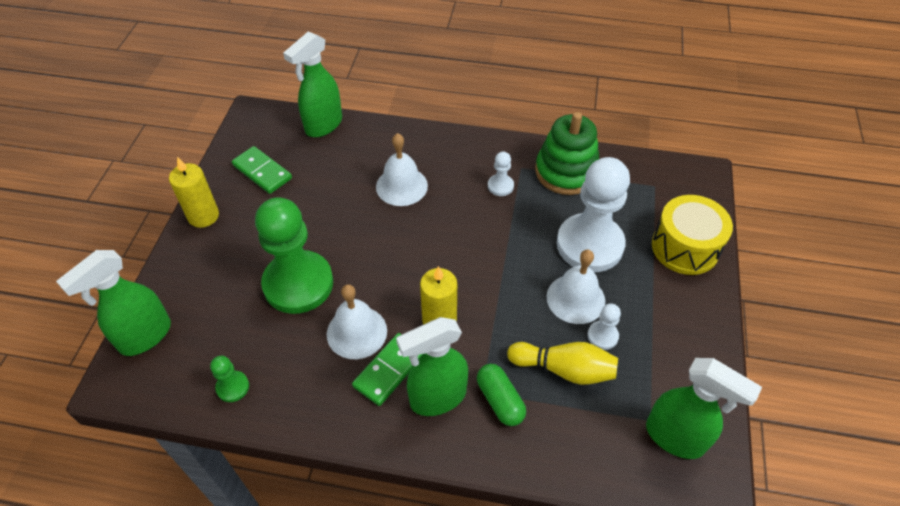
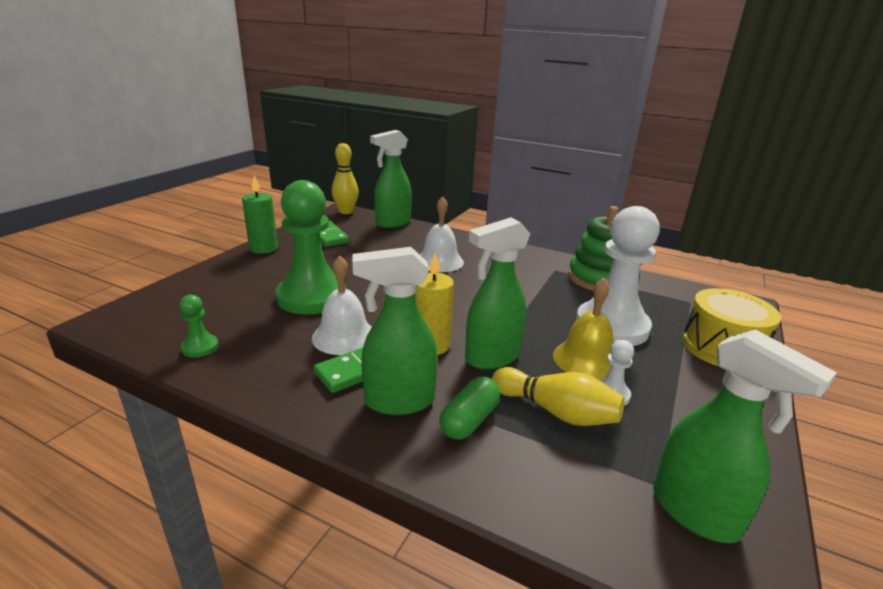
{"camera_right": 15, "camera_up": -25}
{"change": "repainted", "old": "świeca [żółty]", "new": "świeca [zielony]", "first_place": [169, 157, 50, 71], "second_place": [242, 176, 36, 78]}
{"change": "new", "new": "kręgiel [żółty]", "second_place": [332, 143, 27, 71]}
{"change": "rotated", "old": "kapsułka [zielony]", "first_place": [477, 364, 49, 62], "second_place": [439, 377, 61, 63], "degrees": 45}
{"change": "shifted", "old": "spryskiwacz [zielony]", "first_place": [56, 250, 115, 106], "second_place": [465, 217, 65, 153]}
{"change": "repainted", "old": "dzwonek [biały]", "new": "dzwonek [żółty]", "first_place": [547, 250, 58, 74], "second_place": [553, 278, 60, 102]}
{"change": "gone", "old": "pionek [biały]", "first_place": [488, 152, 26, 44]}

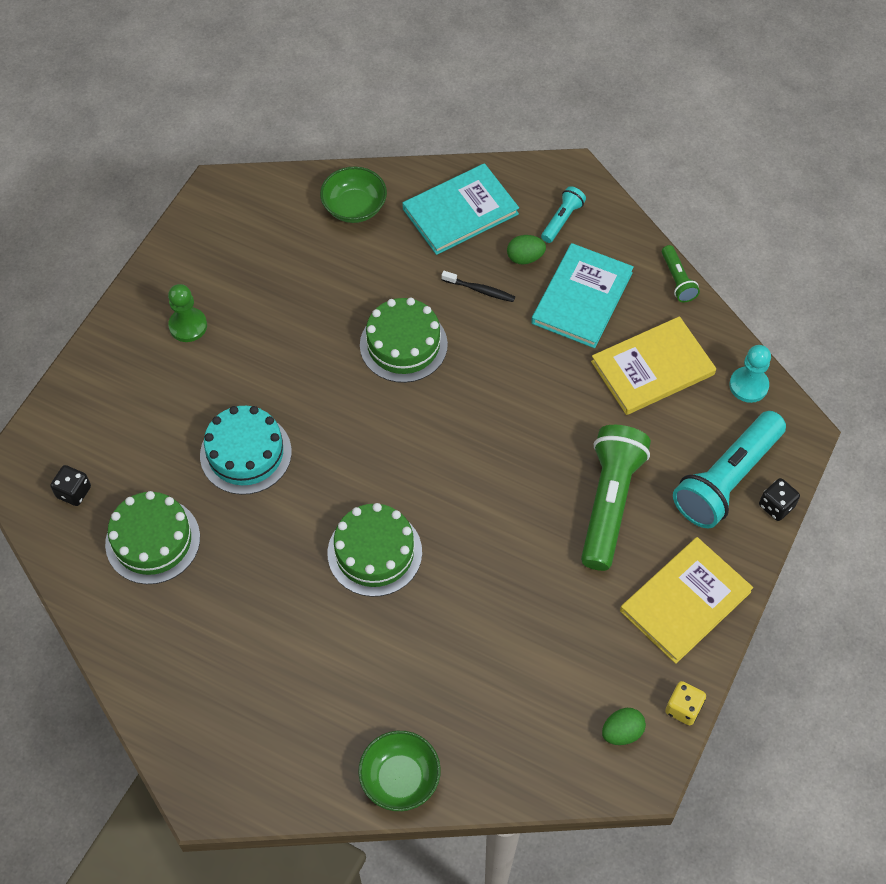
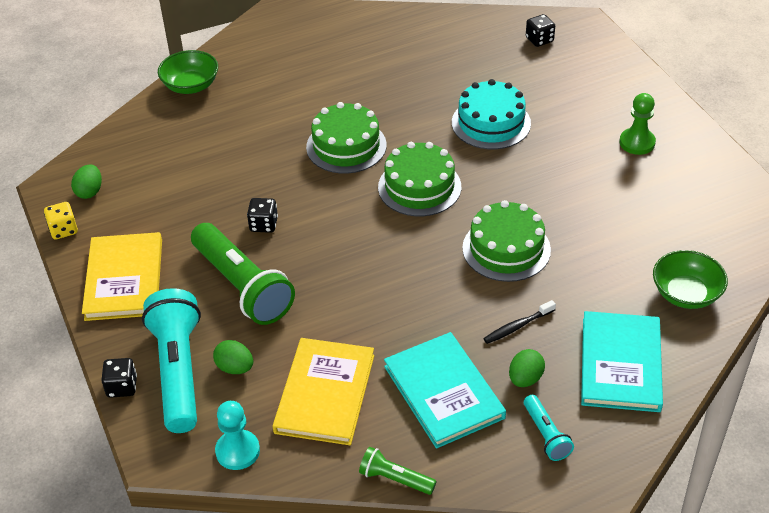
{"camera_right": 130, "camera_up": -15}
{"change": "new", "new": "jajko [zielony]", "second_place": [213, 340, 40, 34]}
{"change": "new", "new": "kostka do gry [czarny]", "second_place": [247, 198, 31, 35]}
{"change": "shifted", "old": "tort [zielony]", "first_place": [105, 491, 95, 93], "second_place": [378, 142, 83, 74]}

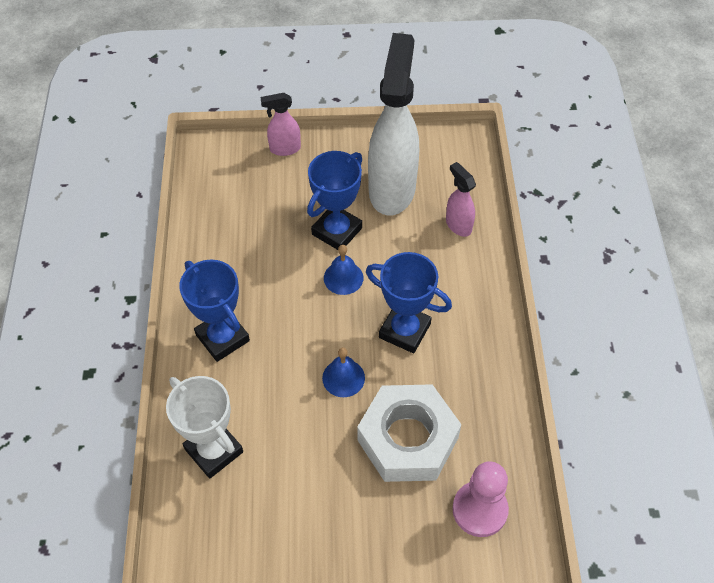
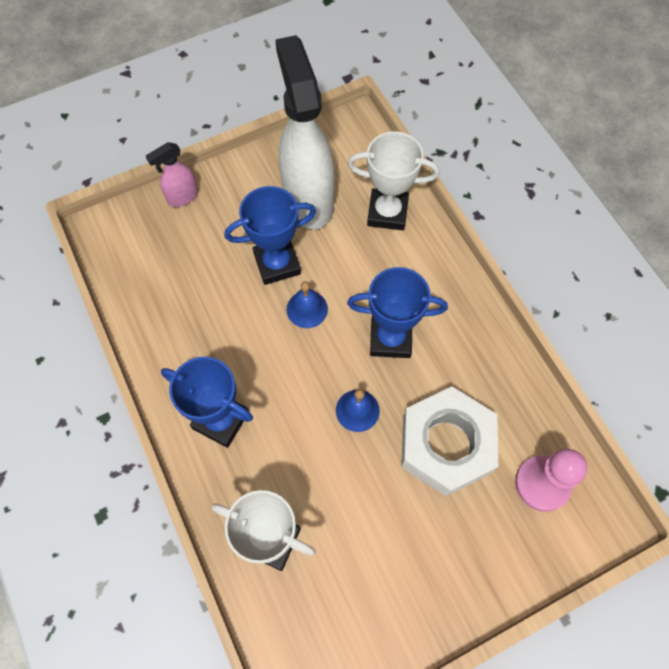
{"camera_right": -25, "camera_up": 10}
{"change": "rotated", "old": "puchar [niebieski]", "first_place": [307, 151, 55, 99], "second_place": [225, 186, 91, 99], "degrees": 60}
{"change": "swapped", "old": "spryskiwacz [różowy]", "new": "puchar [biały]", "first_place": [446, 162, 30, 75], "second_place": [348, 131, 91, 99]}

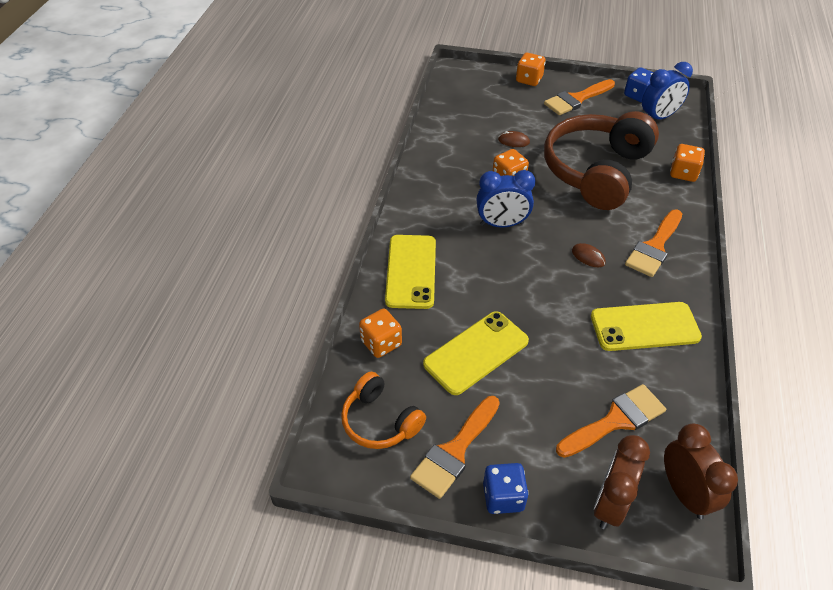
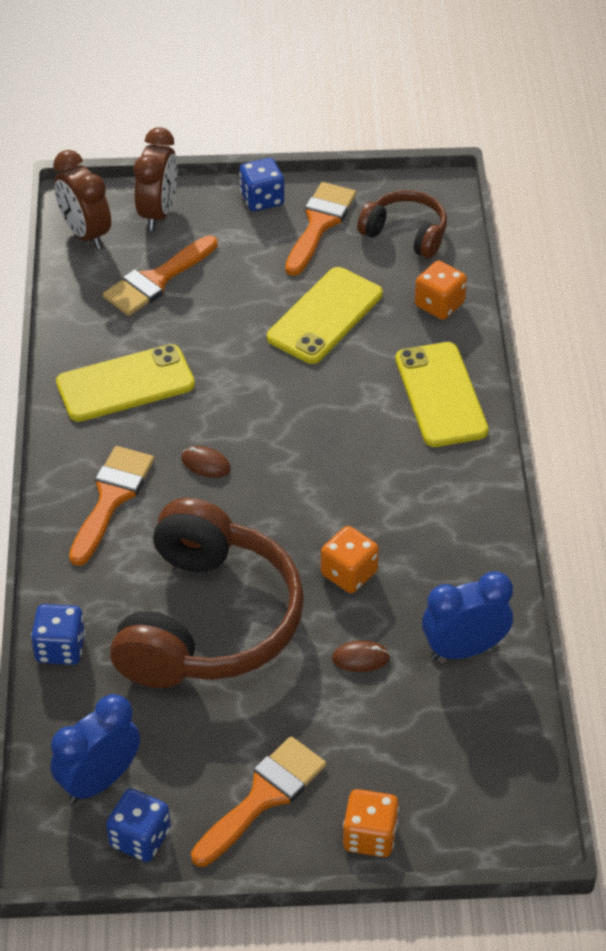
{"camera_right": 165, "camera_up": 0}
{"change": "repainted", "old": "kostka do gry [pomarańczowy]", "new": "kostka do gry [niebieski]", "first_place": [670, 144, 35, 38], "second_place": [31, 604, 54, 61]}
{"change": "repainted", "old": "słuchawki [pomarańczowy]", "new": "słuchawki [brązowy]", "first_place": [341, 372, 85, 77], "second_place": [357, 190, 90, 69]}
{"change": "shifted", "old": "budzik [niebieski]", "first_place": [476, 170, 59, 57], "second_place": [422, 571, 91, 89]}

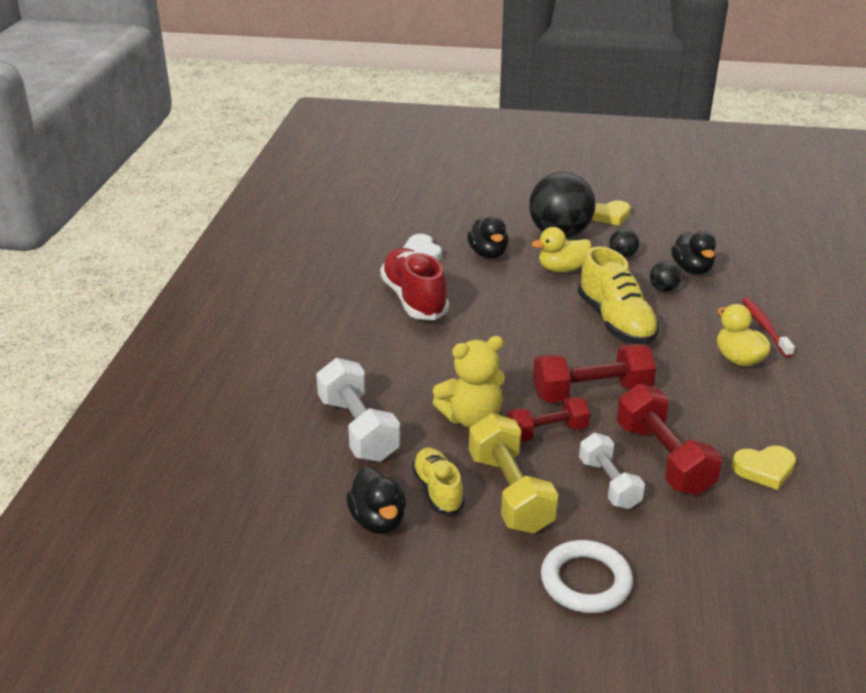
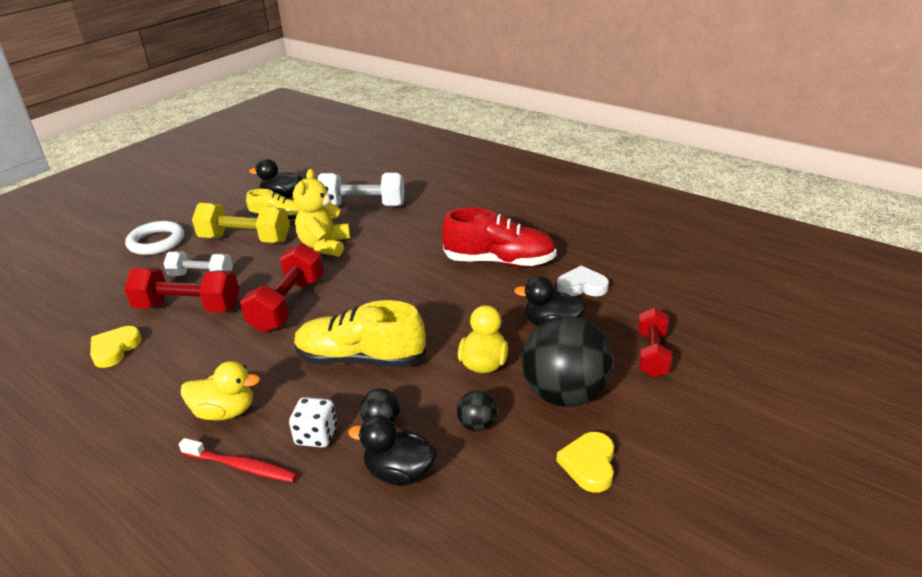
{"camera_right": 120, "camera_up": 0}
{"change": "new", "new": "kostka do gry [biały]", "second_place": [289, 397, 48, 51]}
{"change": "shifted", "old": "hantel [czerwony]", "first_place": [507, 396, 83, 46], "second_place": [638, 308, 34, 69]}

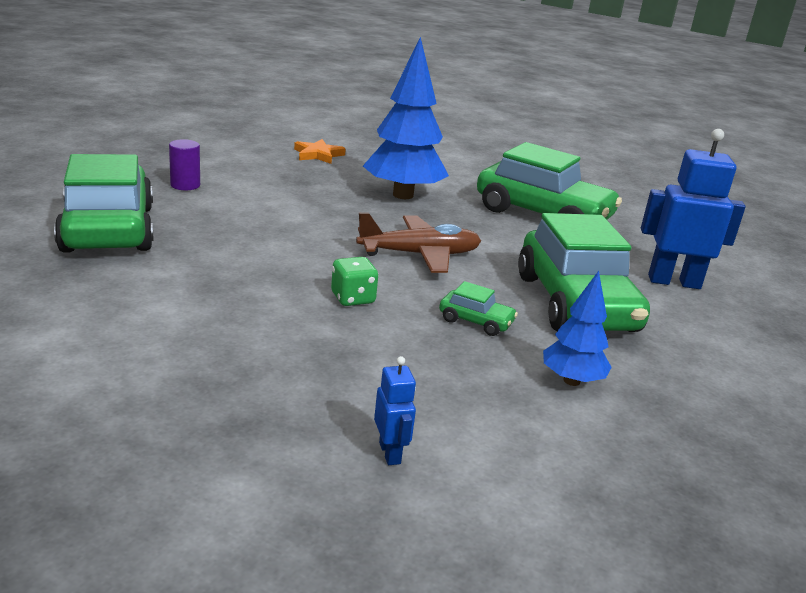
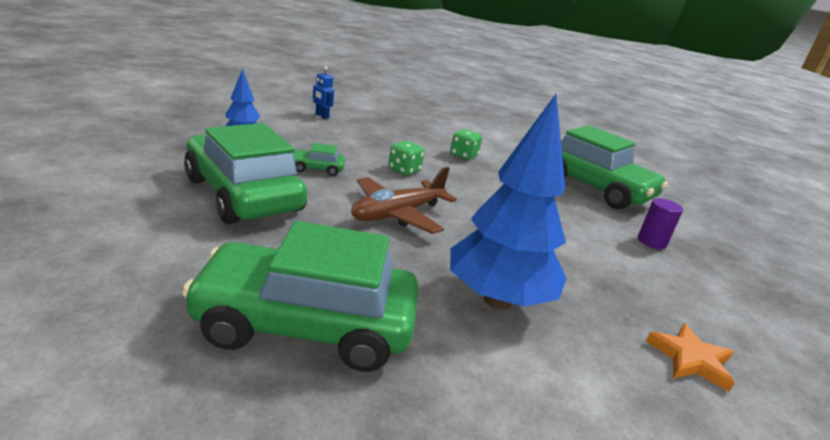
{"camera_right": 150, "camera_up": 0}
{"change": "new", "new": "kostka do gry [zielony]", "second_place": [450, 129, 32, 31]}
{"change": "gone", "old": "robot [niebieski]", "first_place": [641, 129, 105, 160]}

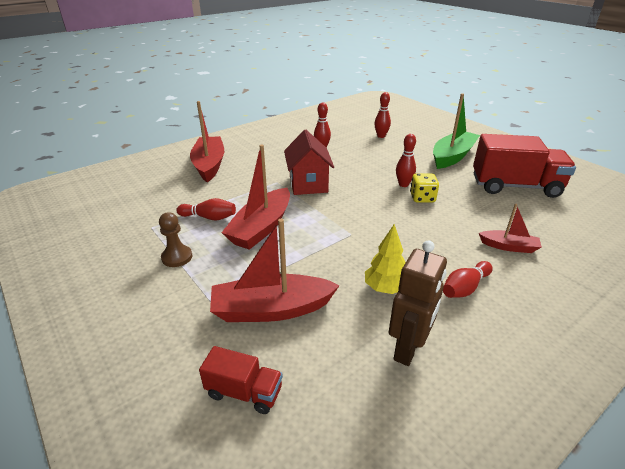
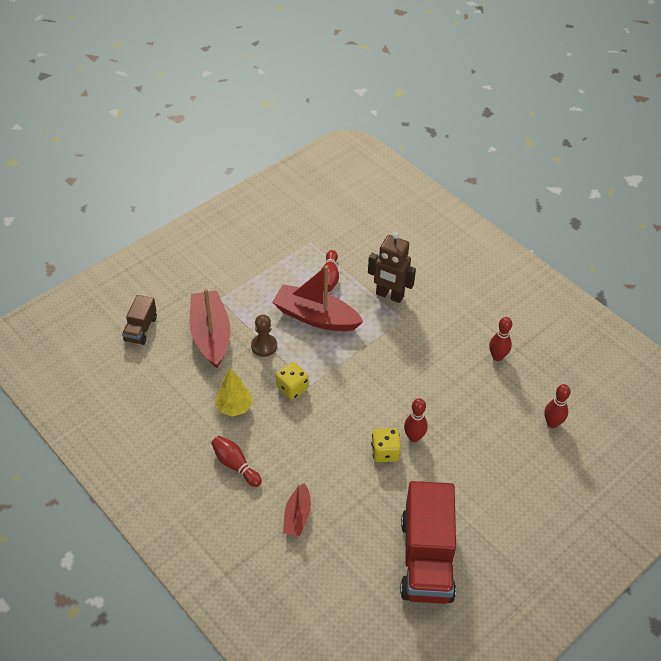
{"camera_right": 85, "camera_up": 15}
{"change": "repainted", "old": "ciężarówka [czerwony]", "new": "ciężarówka [brązowy]", "first_place": [199, 346, 84, 68], "second_place": [122, 295, 35, 50]}
{"change": "shifted", "old": "pionek [brązowy]", "first_place": [159, 212, 33, 55], "second_place": [251, 314, 26, 43]}
{"change": "new", "new": "kostka do gry [żółty]", "second_place": [276, 362, 33, 38]}
{"change": "shifted", "old": "robot [brązowy]", "first_place": [389, 240, 58, 126], "second_place": [368, 232, 48, 71]}
{"change": "gone", "old": "łódka [czerwony]", "first_place": [190, 101, 34, 81]}
{"change": "gone", "old": "domek [czerwony]", "first_place": [284, 130, 50, 65]}
{"change": "gone", "old": "łódka [zielony]", "first_place": [433, 93, 47, 76]}

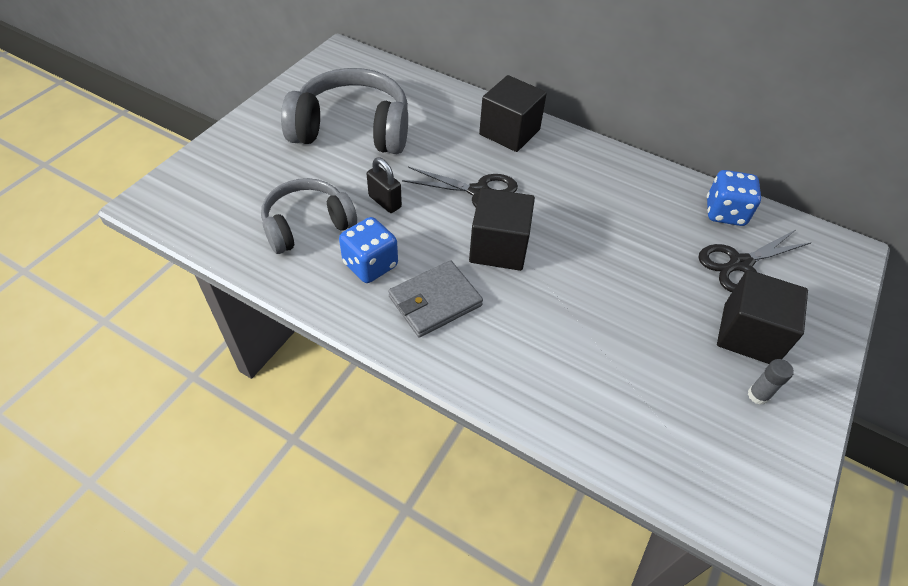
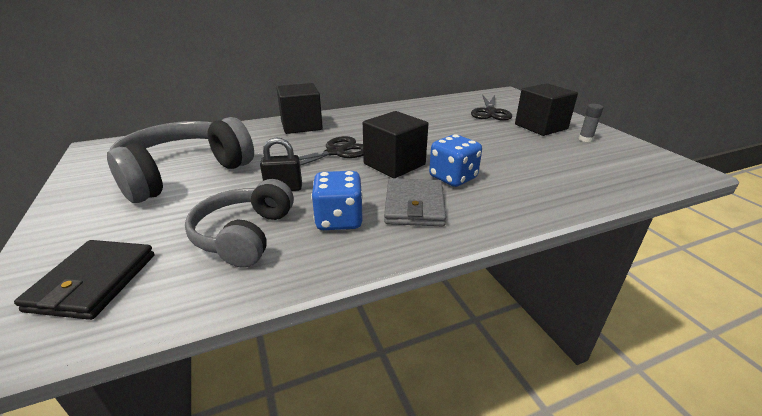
{"camera_right": -50, "camera_up": -20}
{"change": "new", "new": "portfel [czarny]", "second_place": [14, 240, 141, 80]}
{"change": "shifted", "old": "kostka do gry [niebieski]", "first_place": [707, 170, 54, 56], "second_place": [429, 134, 53, 53]}

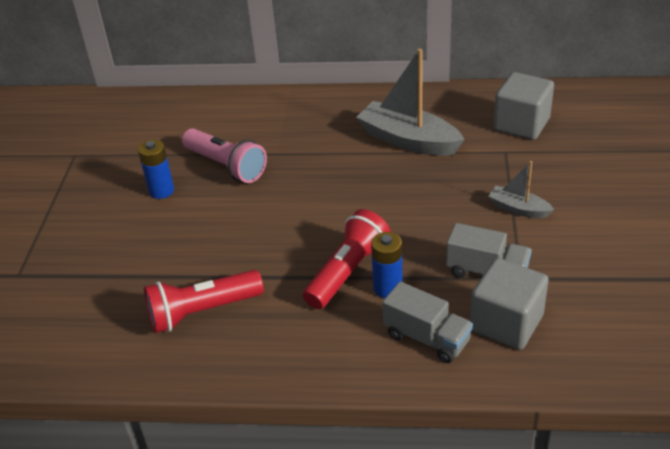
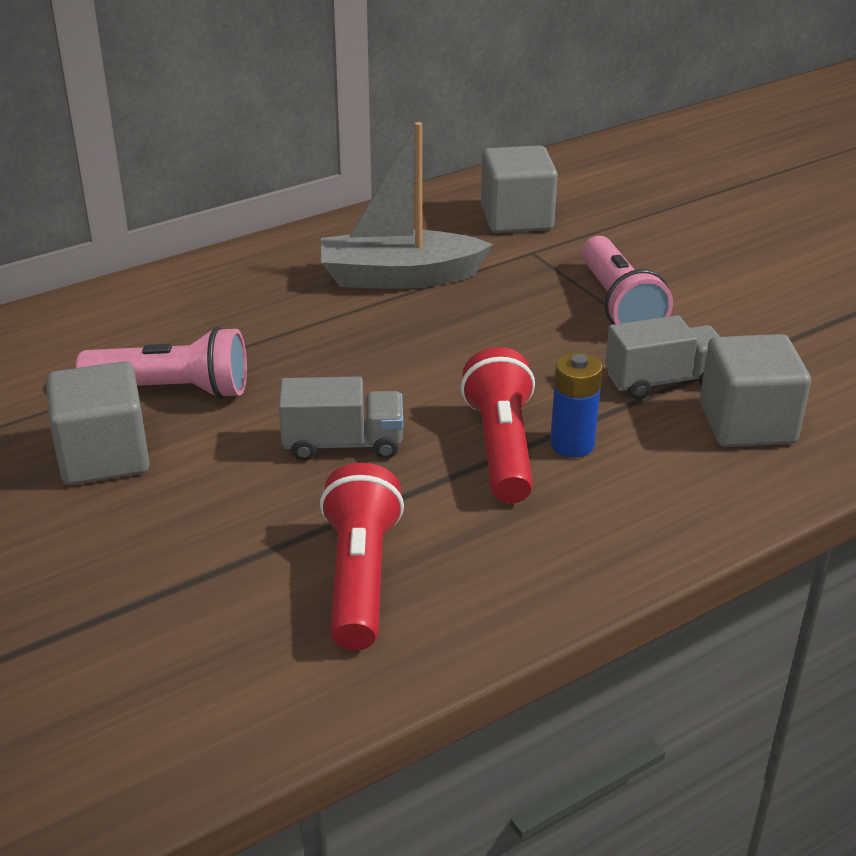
{"camera_right": -40, "camera_up": -5}
{"change": "swapped", "old": "bateria [niebieski]", "new": "sześcian [szary]", "first_place": [138, 140, 36, 59], "second_place": [46, 361, 104, 124]}
{"change": "shifted", "old": "ciężarówka [szary]", "first_place": [382, 281, 91, 82], "second_place": [278, 376, 125, 85]}
{"change": "rotated", "old": "latarka [czerwony]", "first_place": [144, 270, 120, 63], "second_place": [320, 463, 84, 187], "degrees": 150}
{"change": "swapped", "old": "łódka [szary]", "new": "latarka [różowy]", "first_place": [488, 161, 66, 57], "second_place": [581, 236, 92, 89]}

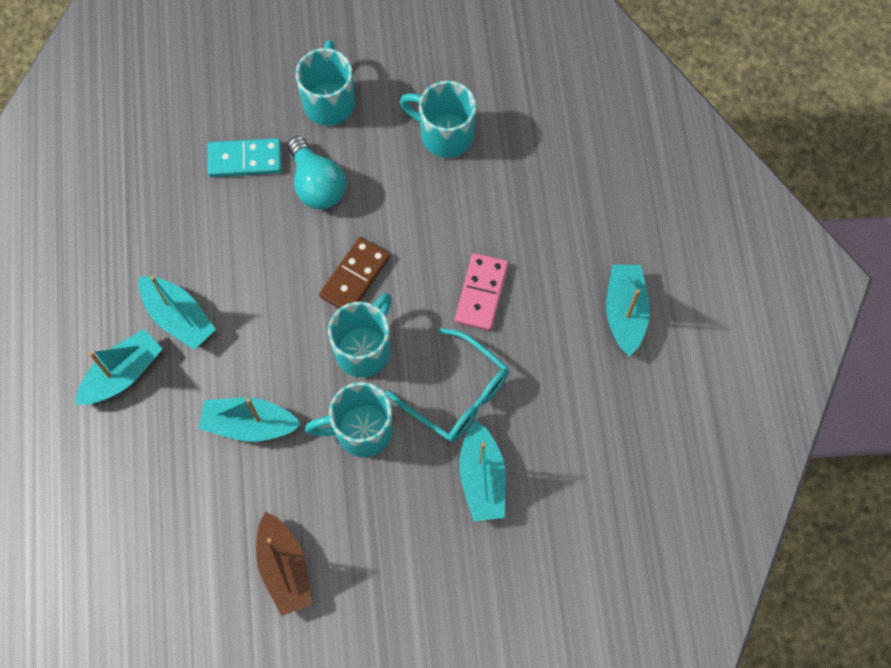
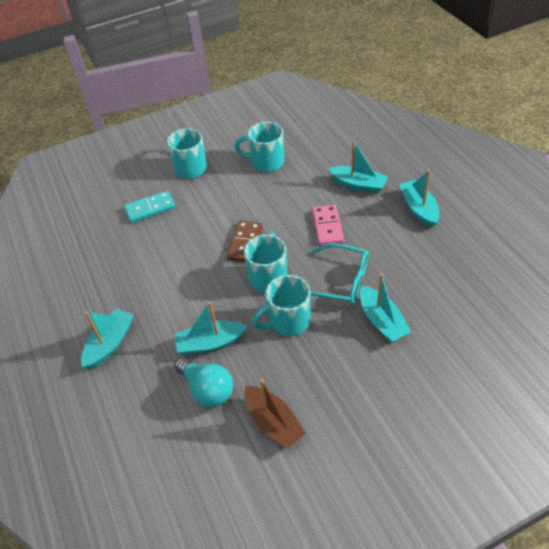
{"camera_right": -15, "camera_up": -20}
{"change": "shifted", "old": "żarówka [turkusowy]", "first_place": [288, 136, 58, 73], "second_place": [175, 357, 58, 50]}
{"change": "shifted", "old": "łódka [turkusowy]", "first_place": [139, 276, 77, 74], "second_place": [328, 140, 60, 54]}

